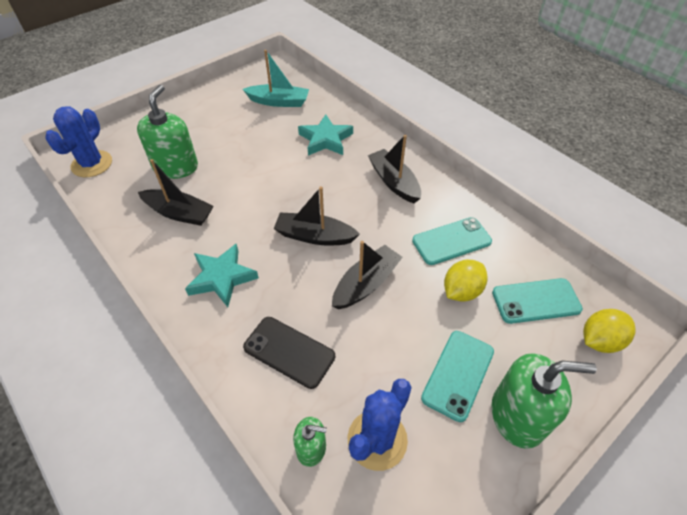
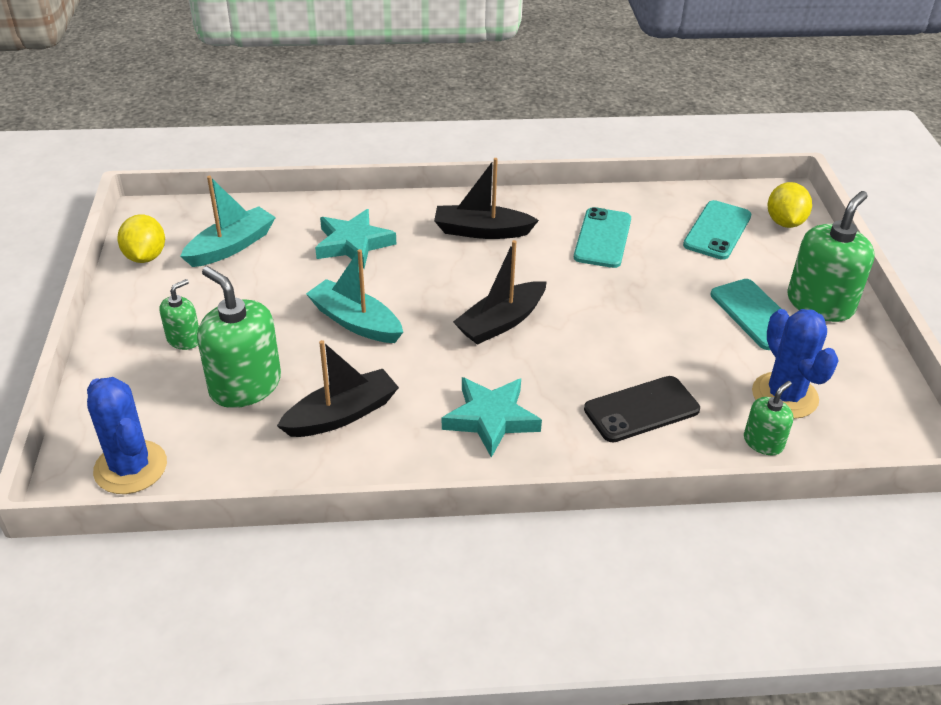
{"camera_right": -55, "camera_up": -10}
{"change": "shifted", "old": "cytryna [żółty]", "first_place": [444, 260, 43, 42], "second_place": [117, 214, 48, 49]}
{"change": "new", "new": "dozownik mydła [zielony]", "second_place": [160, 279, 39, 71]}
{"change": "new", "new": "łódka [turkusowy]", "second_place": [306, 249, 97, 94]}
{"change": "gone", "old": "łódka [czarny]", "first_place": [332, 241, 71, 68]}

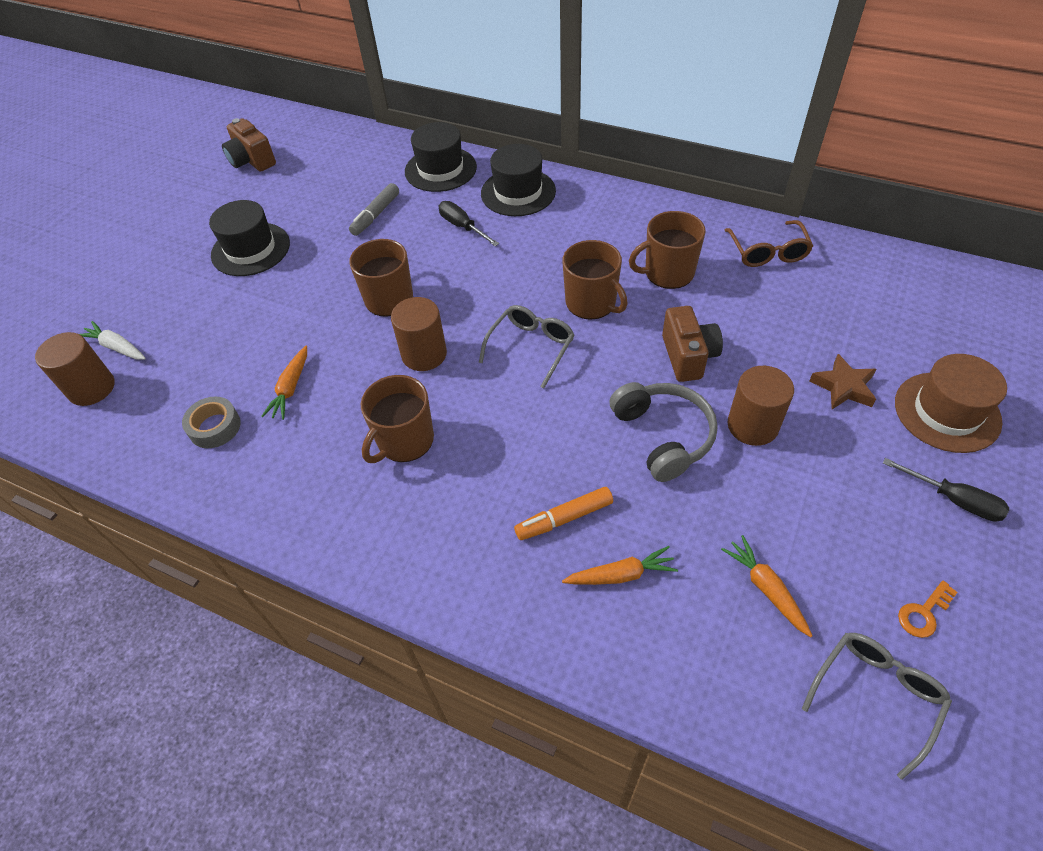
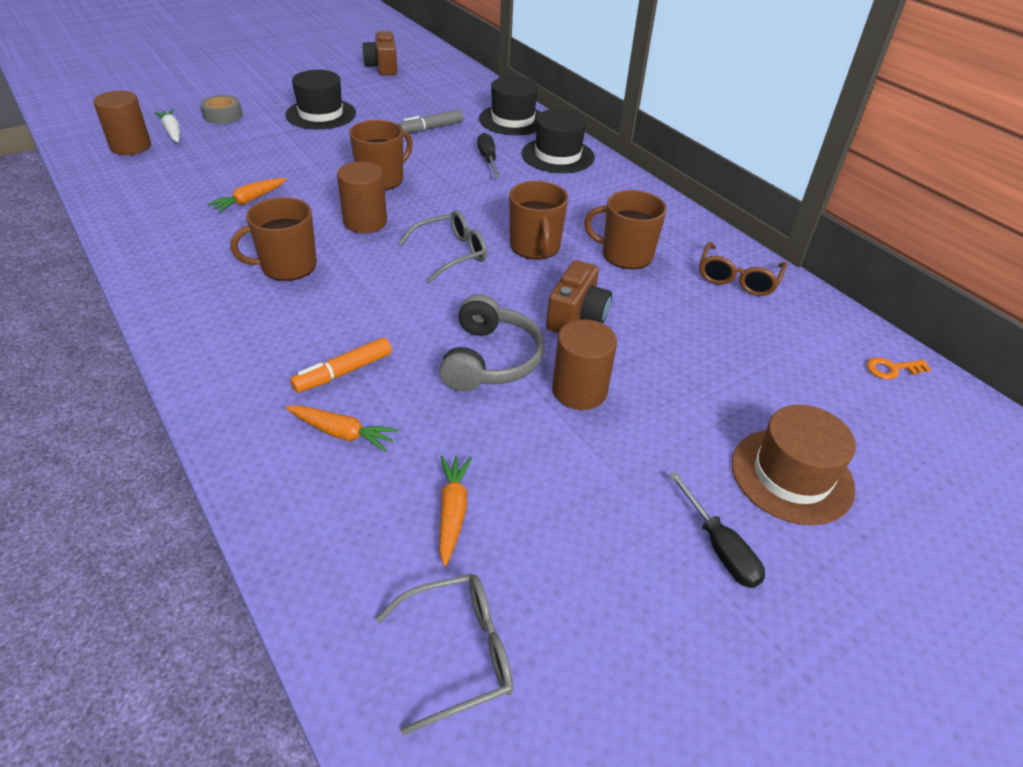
{"camera_right": 25, "camera_up": -10}
{"change": "shifted", "old": "taśma klejąca [szary]", "first_place": [182, 396, 59, 52], "second_place": [200, 95, 42, 29]}
{"change": "rotated", "old": "flamaster [pomarańczowy]", "first_place": [514, 487, 99, 53], "second_place": [290, 338, 102, 55], "degrees": -45}
{"change": "shifted", "old": "klucz [pomarańczowy]", "first_place": [898, 581, 60, 57], "second_place": [867, 357, 64, 23]}
{"change": "gone", "old": "gwiazda [brązowy]", "first_place": [809, 354, 67, 55]}

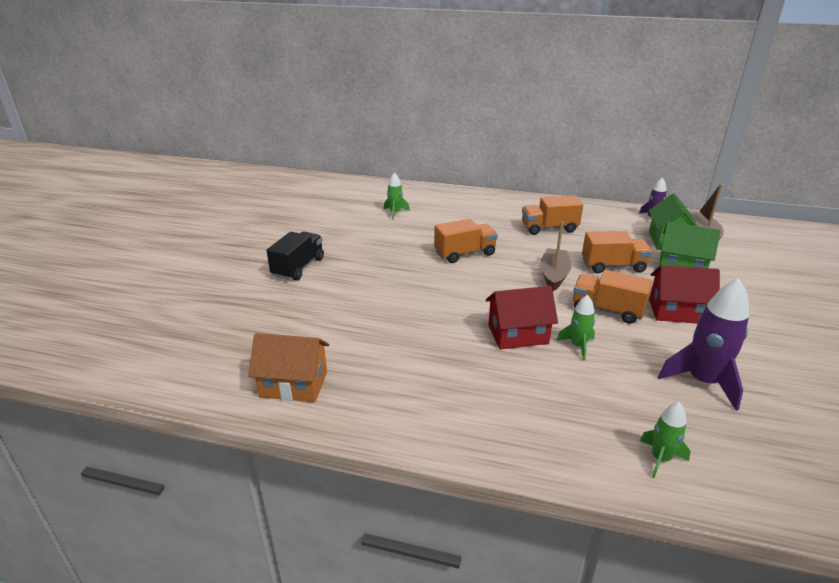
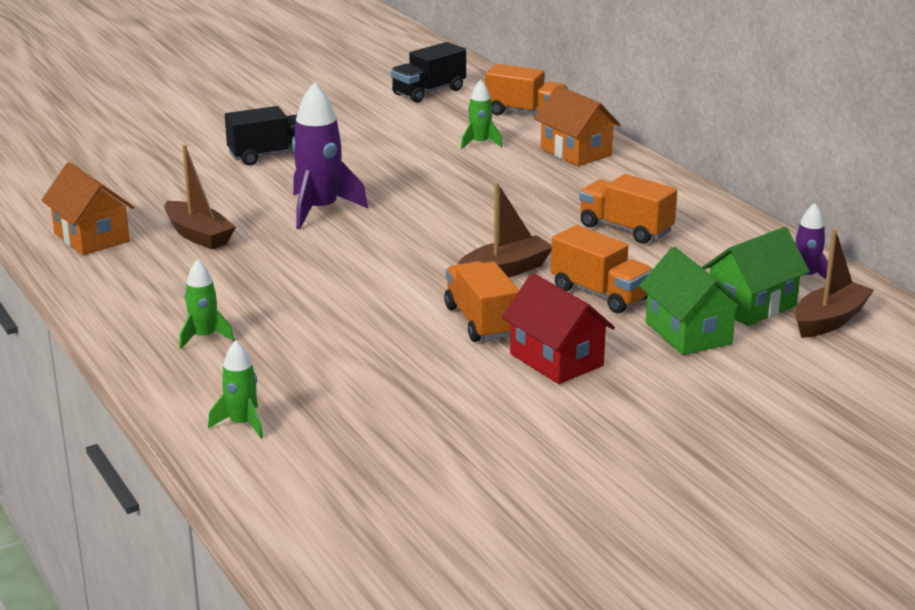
{"camera_right": 45, "camera_up": -5}
{"change": "new", "new": "łódka [brązowy]", "second_place": [164, 145, 72, 105]}
{"change": "shifted", "old": "rakieta [zielony]", "first_place": [556, 295, 39, 65], "second_place": [179, 259, 55, 90]}
{"change": "shifted", "old": "rakieta [fioletowy]", "first_place": [658, 278, 91, 133], "second_place": [292, 82, 76, 147]}
{"change": "new", "new": "ciężarówka [czarny]", "second_place": [391, 42, 75, 61]}
{"change": "shifted", "old": "ciężarówka [pomarańczowy]", "first_place": [434, 219, 64, 44], "second_place": [485, 64, 83, 51]}
{"change": "new", "new": "domek [pomarańczowy]", "second_place": [534, 85, 87, 81]}
{"change": "gone", "old": "domek [czerwony]", "first_place": [486, 286, 72, 64]}

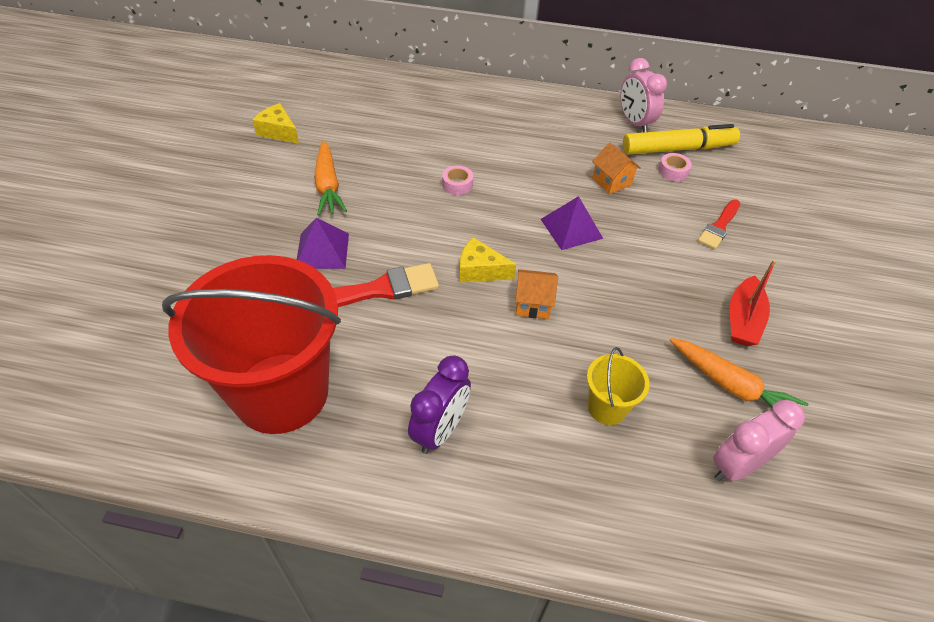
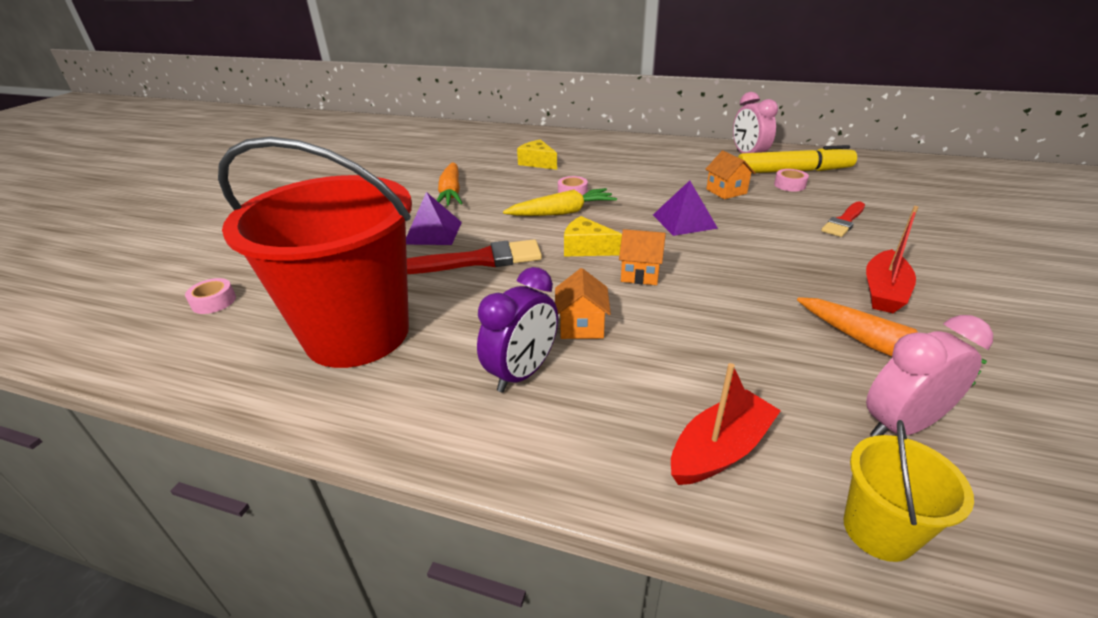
{"camera_right": 10, "camera_up": -15}
{"change": "new", "new": "taśma klejąca [różowy]", "second_place": [185, 278, 51, 36]}
{"change": "new", "new": "marchewka [żółty]", "second_place": [503, 188, 114, 28]}
{"change": "shifted", "old": "ser [żółty]", "first_place": [252, 103, 47, 41], "second_place": [517, 139, 40, 31]}
{"change": "new", "new": "domek [pomarańczowy]", "second_place": [555, 268, 56, 71]}
{"change": "new", "new": "łódka [czerwony]", "second_place": [671, 363, 110, 122]}
{"change": "shifted", "old": "wiadro [żółty]", "first_place": [587, 347, 63, 78], "second_place": [844, 420, 130, 142]}

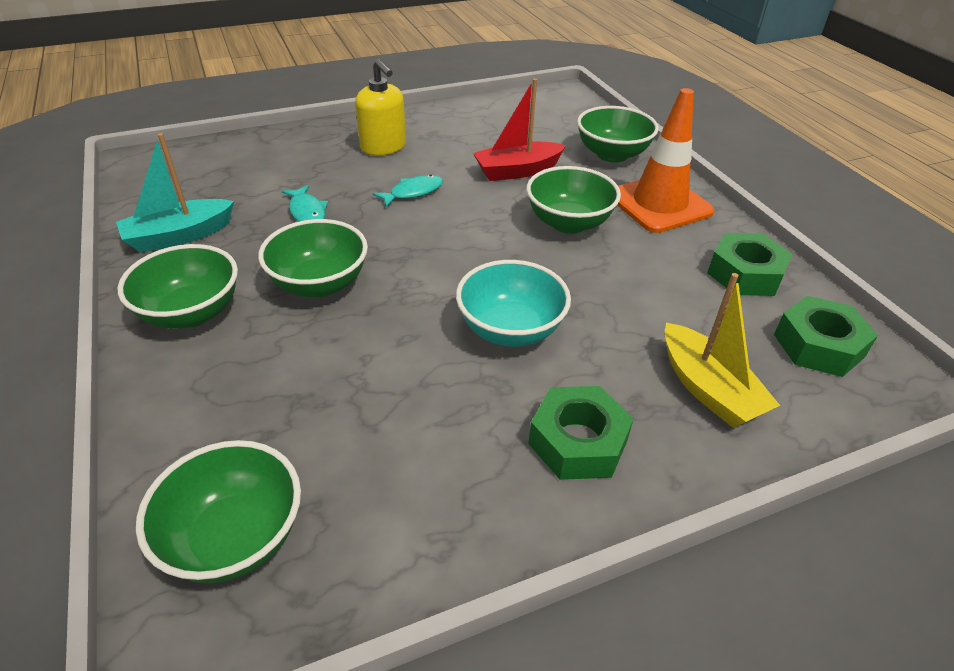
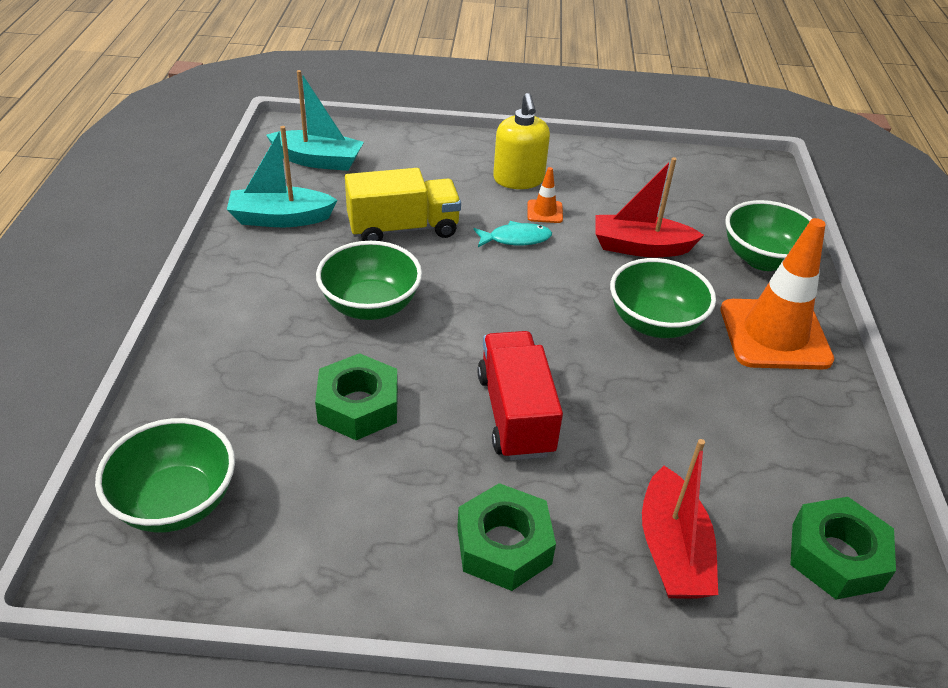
{"camera_right": 25, "camera_up": 0}
{"change": "new", "new": "łódka [turkusowy]", "second_place": [266, 70, 98, 101]}
{"change": "shifted", "old": "nakrętka [zielony]", "first_place": [707, 233, 86, 63], "second_place": [315, 353, 83, 87]}
{"change": "swapped", "old": "ryba [turkusowy]", "new": "ciężarówka [żółty]", "first_place": [282, 185, 46, 37], "second_place": [345, 168, 116, 73]}
{"change": "swapped", "old": "miska [turkusowy]", "new": "ciężarówka [czerwony]", "first_place": [456, 260, 115, 87], "second_place": [477, 331, 86, 129]}
{"change": "new", "new": "pachołek [pomarańczowy]", "second_place": [527, 167, 36, 56]}
{"change": "repainted", "old": "łódka [żółty]", "new": "łódka [czerwony]", "first_place": [664, 273, 116, 155], "second_place": [642, 439, 76, 159]}
{"change": "gone", "old": "miska [zielony]", "first_place": [118, 244, 120, 85]}

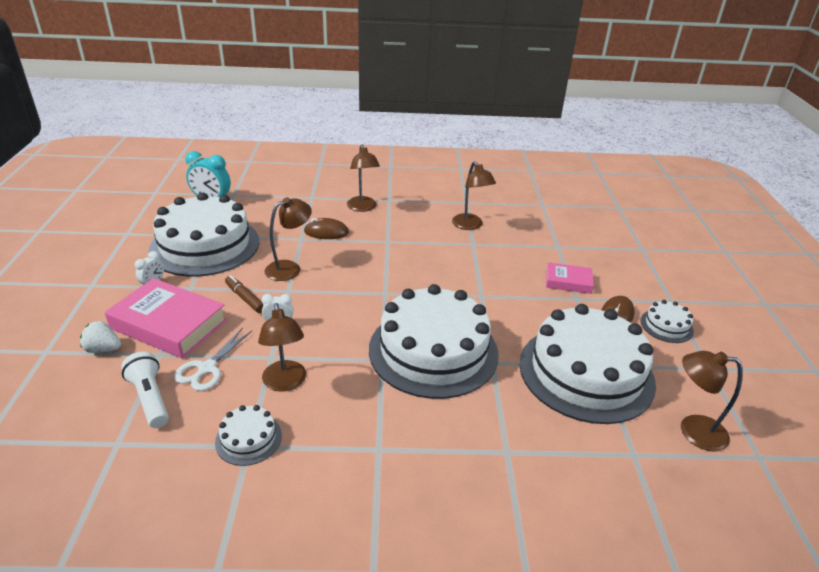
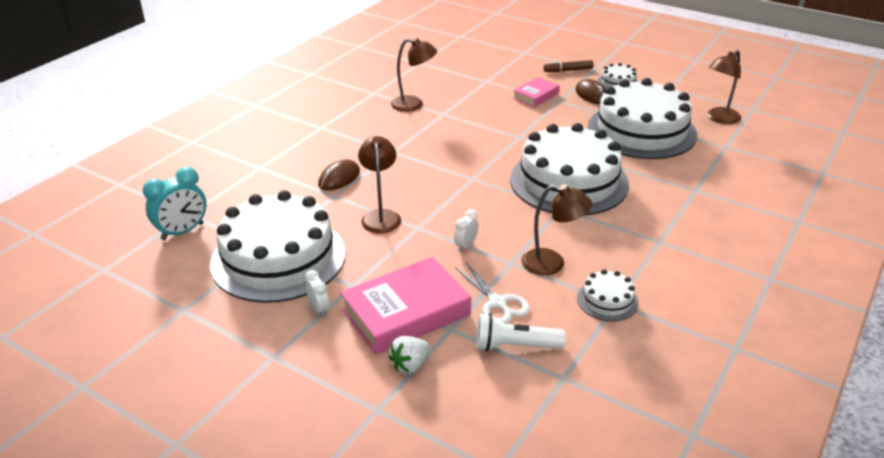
{"camera_right": -55, "camera_up": 0}
{"change": "shifted", "old": "flamaster [brązowy]", "first_place": [225, 275, 38, 38], "second_place": [543, 60, 51, 12]}
{"change": "gone", "old": "lampka [brązowy]", "first_place": [347, 144, 33, 68]}

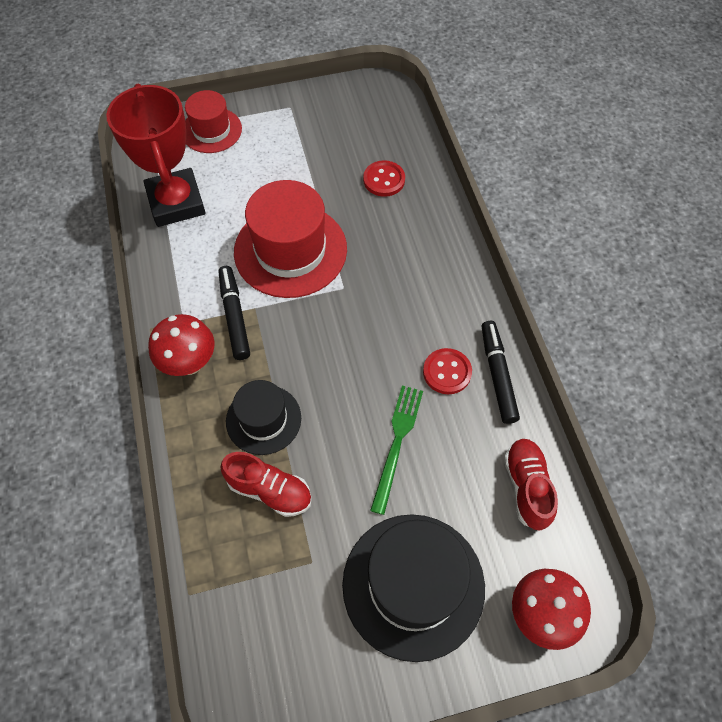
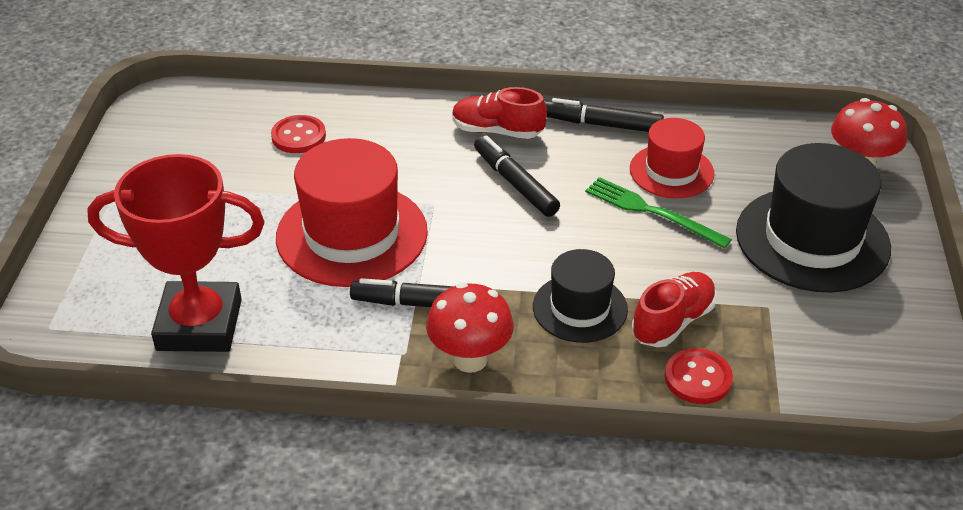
{"camera_right": -70, "camera_up": -20}
{"change": "shifted", "old": "but [czerwony]", "first_place": [504, 439, 54, 91], "second_place": [452, 87, 95, 52]}
{"change": "new", "new": "flamaster [czarny]", "second_place": [474, 135, 86, 82]}
{"change": "shifted", "old": "kapelusz [czerwony]", "first_place": [185, 90, 57, 63], "second_place": [630, 118, 84, 80]}
{"change": "shifted", "old": "guzik [czerwony]", "first_place": [423, 348, 49, 46], "second_place": [665, 348, 68, 56]}

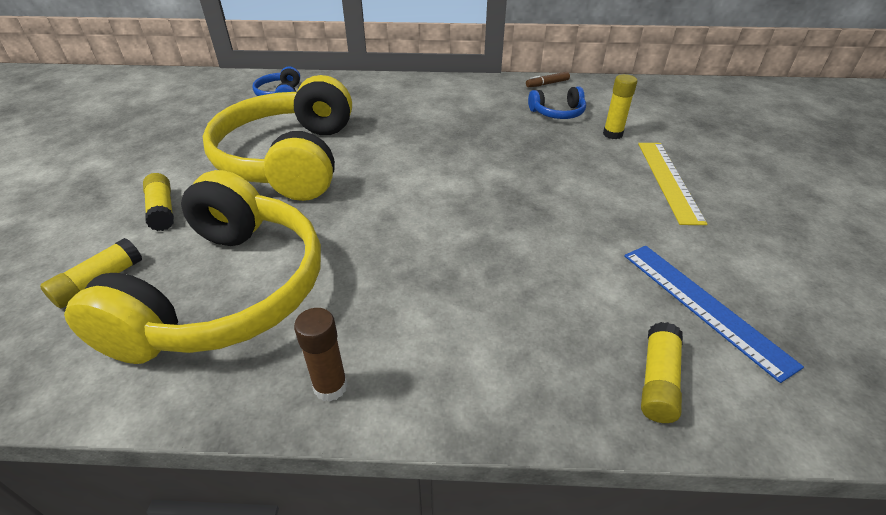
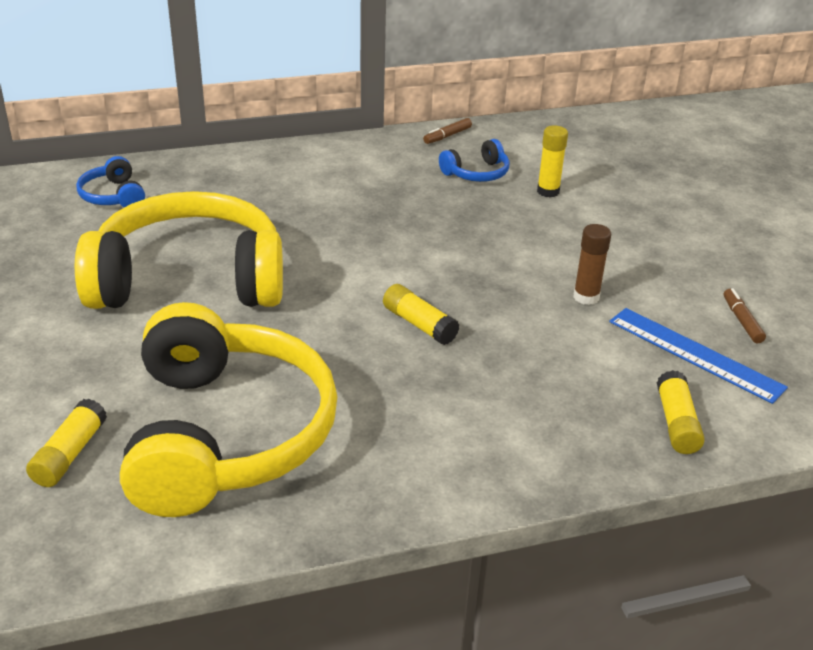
{"camera_right": -20, "camera_up": -5}
{"change": "rotated", "old": "słuchawki [żółty]", "first_place": [203, 75, 149, 126], "second_place": [75, 191, 208, 118], "degrees": 105}
{"change": "shifted", "old": "klej w sztyfcie [żółty]", "first_place": [143, 173, 31, 58], "second_place": [383, 284, 76, 61]}
{"change": "shifted", "old": "klej w sztyfcie [brązowy]", "first_place": [294, 308, 54, 94], "second_place": [573, 224, 38, 81]}
{"change": "new", "new": "flamaster [brązowy]", "second_place": [723, 288, 43, 55]}
{"change": "gone", "old": "linijka [żółty]", "first_place": [638, 143, 69, 82]}

